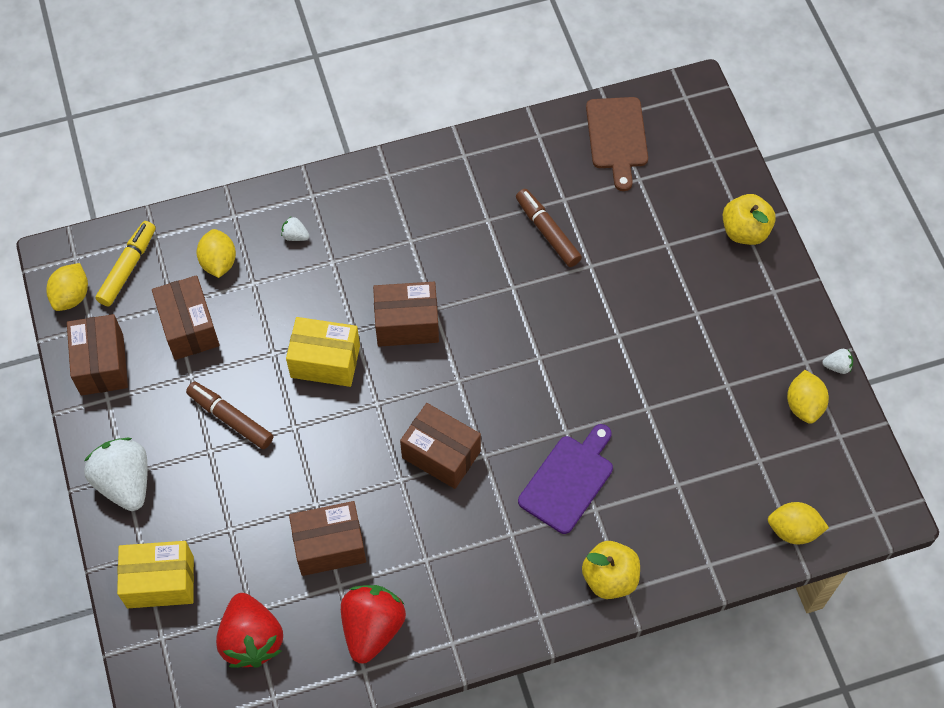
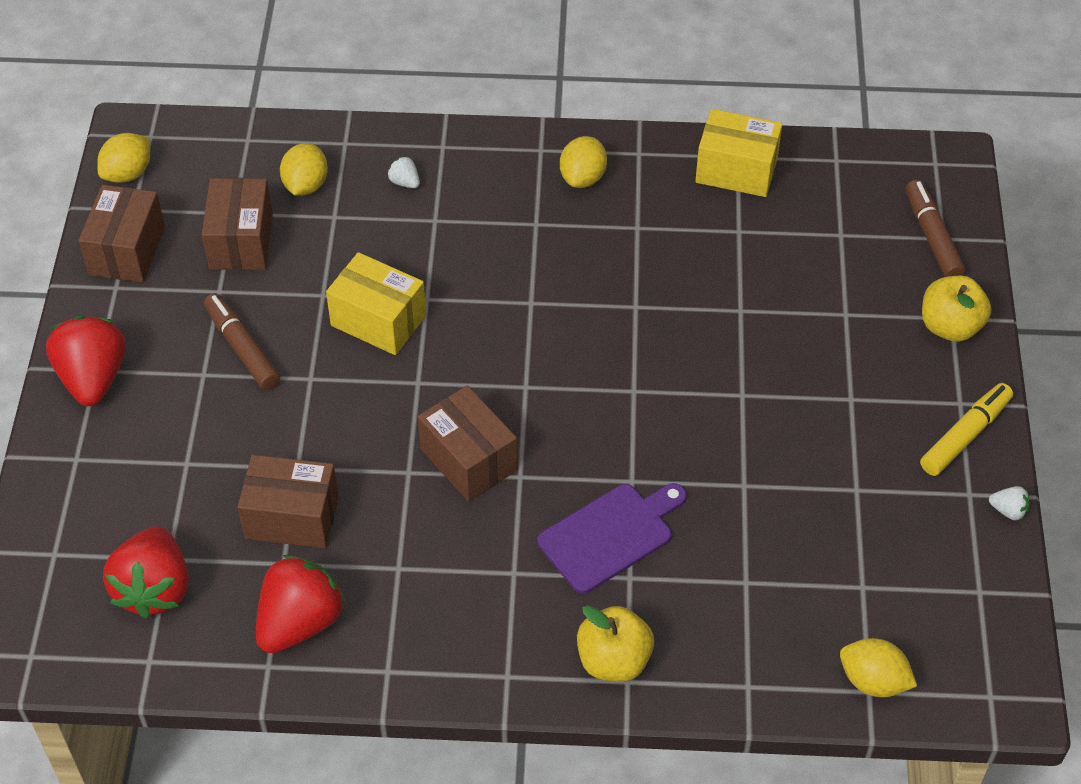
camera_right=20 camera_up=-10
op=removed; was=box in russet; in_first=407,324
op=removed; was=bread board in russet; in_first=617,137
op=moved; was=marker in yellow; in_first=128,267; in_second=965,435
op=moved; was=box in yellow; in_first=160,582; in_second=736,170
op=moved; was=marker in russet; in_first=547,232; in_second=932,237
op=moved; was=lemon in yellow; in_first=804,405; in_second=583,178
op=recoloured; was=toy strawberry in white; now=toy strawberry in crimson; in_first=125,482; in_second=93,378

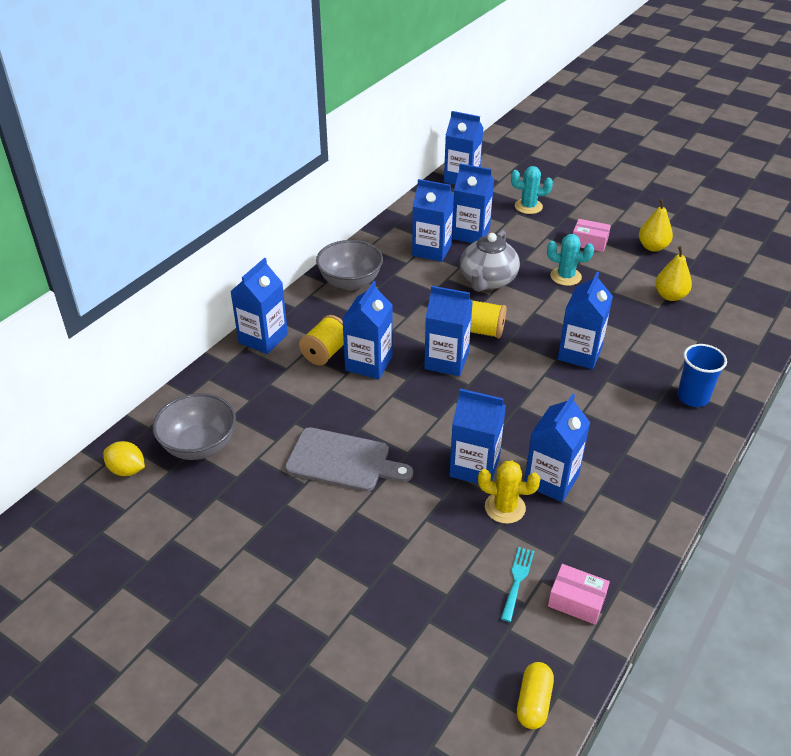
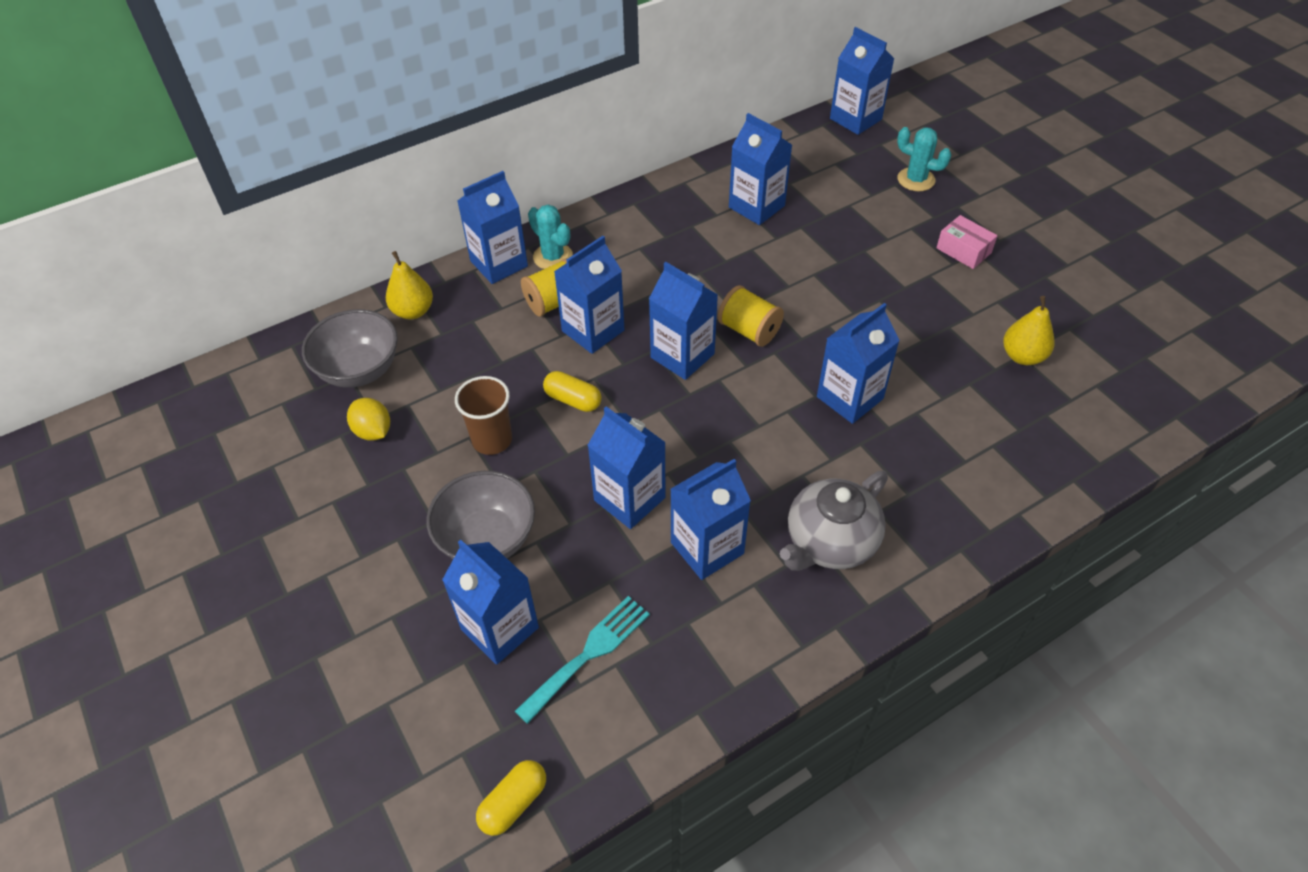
camera_right=25 camera_up=10
op=removed; was=saguaro cactus in yellow; in_first=505,508
op=removed; was=box in rose-pink; in_first=576,601
op=removed; was=cup in blue; in_first=693,397
op=added; now=capsule in yellow; in_second=573,400
op=moved; was=lemon in yellow; in_first=127,470; in_second=373,431
op=moved; was=bowl in grey; in_first=350,282; in_second=487,539
op=moved; was=juice carton in blue; in_first=470,234; in_second=499,628
op=moved; was=tea pot in grey; in_first=487,281; in_second=830,542
op=moved; was=saguaro cactus in aqua; in_first=565,276; in_second=553,257
op=moved; was=toy pear in yellow; in_first=652,247; in_second=413,311
op=replaced; was=bread board in grey; now=cup in russet; in_first=343,461; in_second=492,440
op=resized; was=dinner fork in aqua; in_first=517,580; in_second=589,654; ratio=1.5

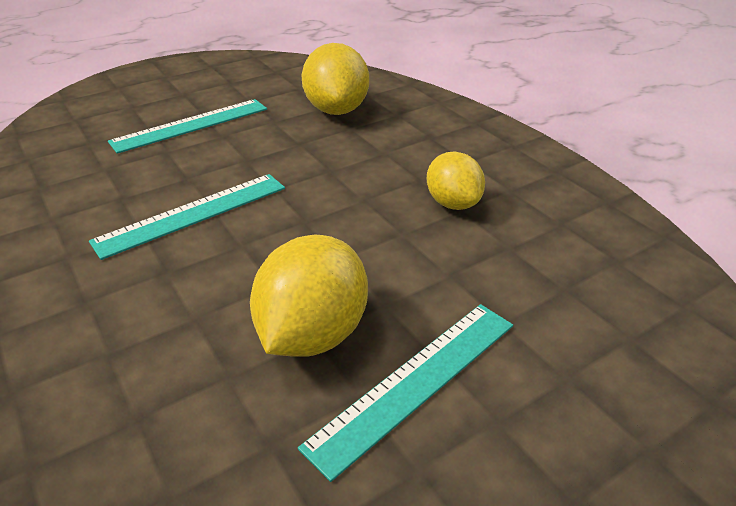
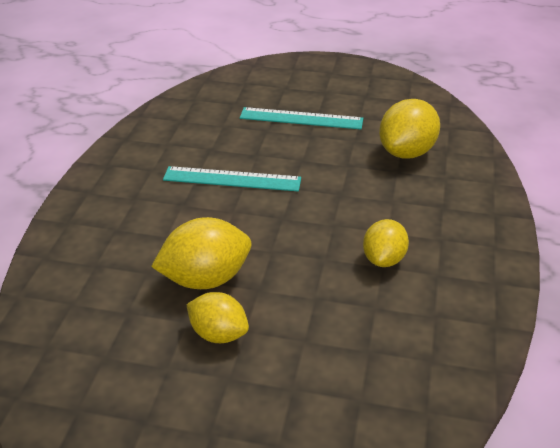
camera_right=45 camera_up=0
op=replaced; was=ruler in aqua; now=lemon in yellow; in_first=416,382; in_second=218,334

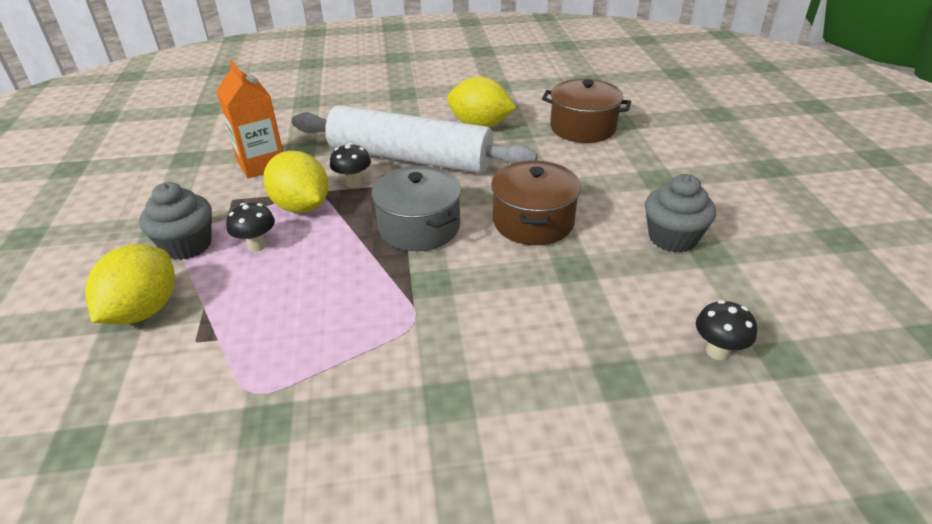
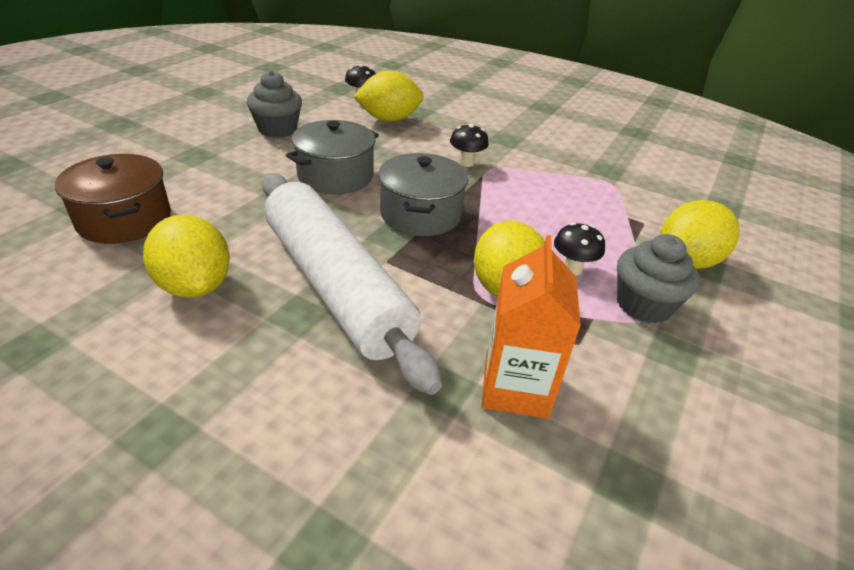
camera_right=-145 camera_up=0
op=added; now=lemon in yellow; in_second=389,119
op=moved; was=toadstool in black; in_first=353,183; in_second=466,163
op=recoloured; was=stockpot in russet; now=stockpot in grey; in_first=533,221; in_second=335,176

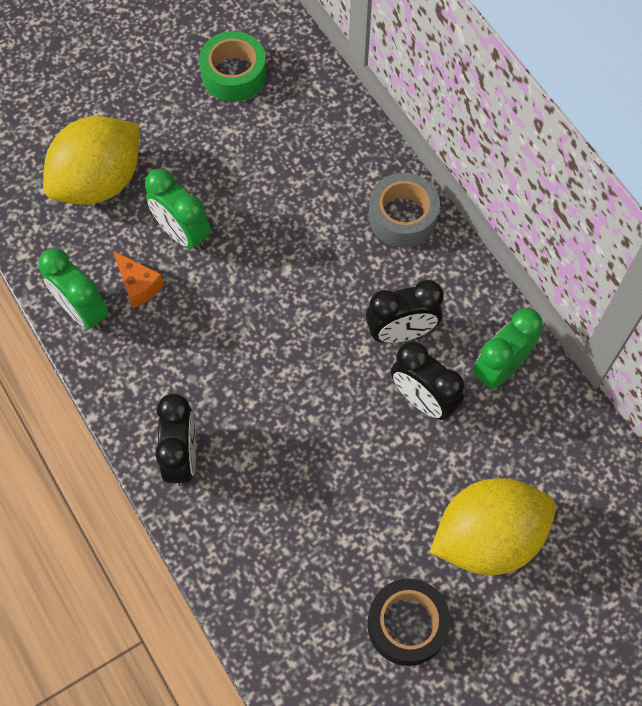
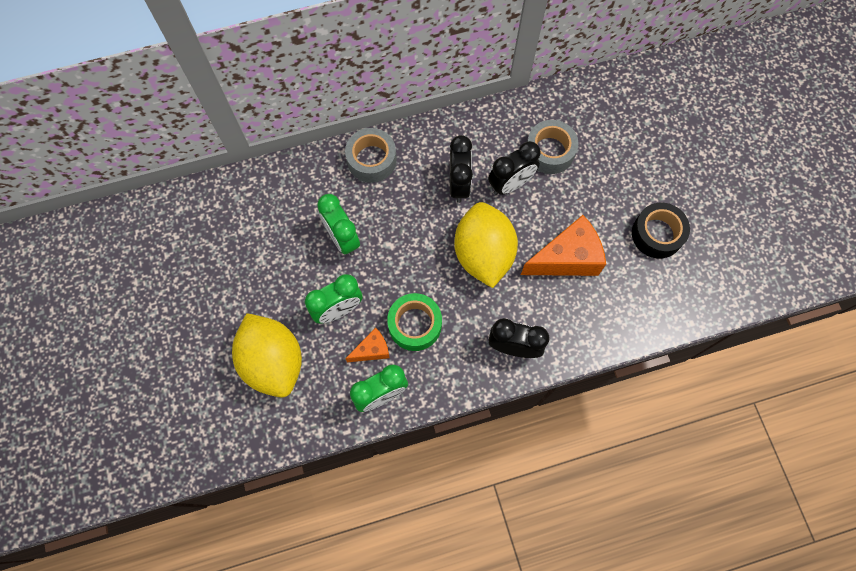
camera_right=-75 camera_up=5
op=added; now=piece of cheese in orange-coloured; in_second=566,258
op=added; now=tape in grey; in_second=549,151
op=moved; was=tape in leaf-green; in_first=234,74; in_second=415,325
op=moved; was=lemon in yellow; in_first=487,537; in_second=483,254
op=moved; was=clock in leaf-green; in_first=500,368; in_second=342,238

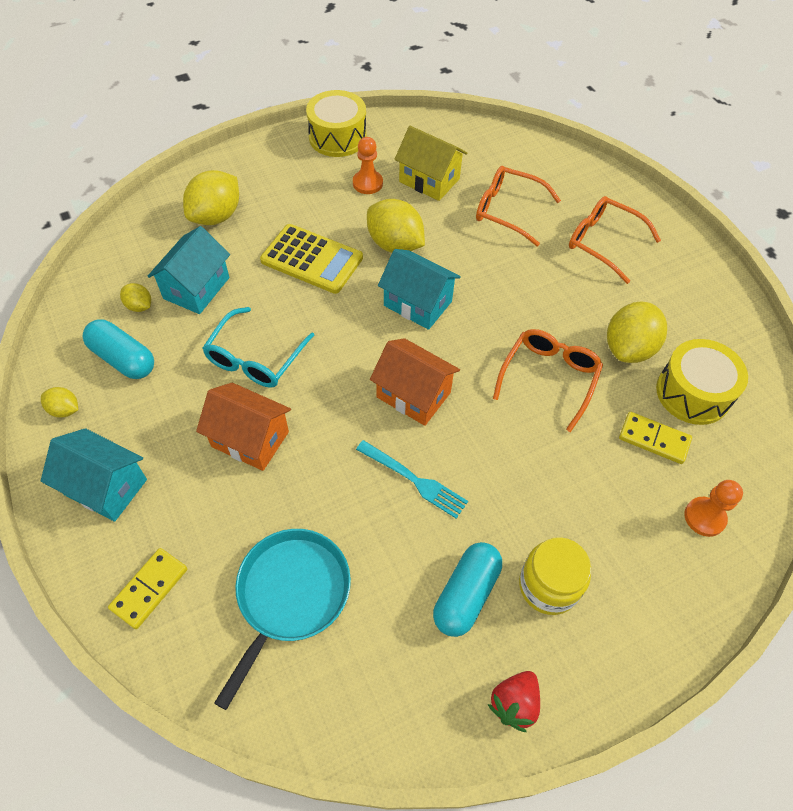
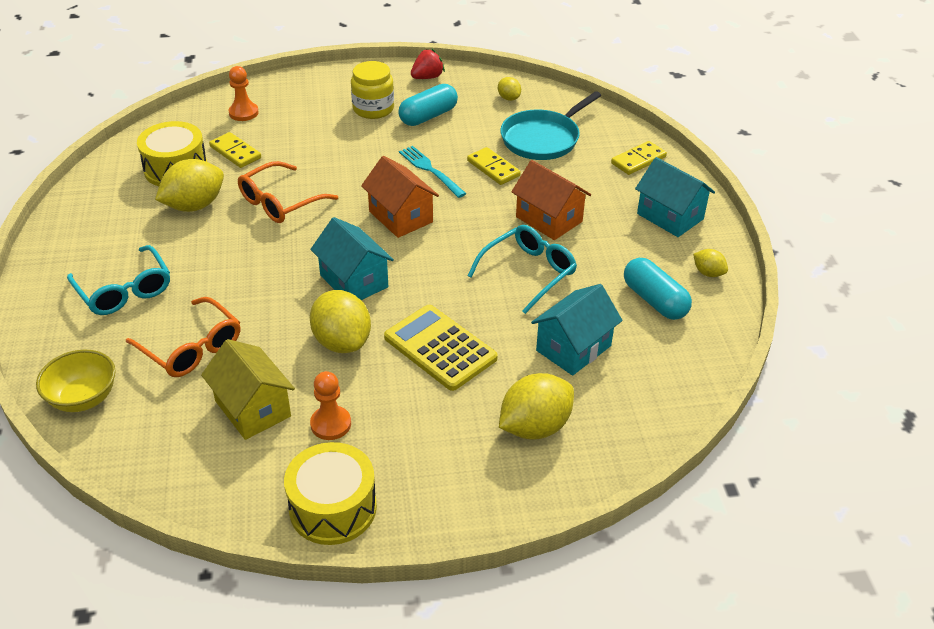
camera_right=-160 camera_up=-15
op=added; now=bowl in yellow; in_second=83,398
op=added; now=domino piece in yellow; in_second=493,168
op=moved; was=lemon in yellow; in_first=139,306; in_second=508,98
op=recoloured; was=spectacles in orange-coloured; now=spectacles in aqua; in_first=603,243; in_second=124,290

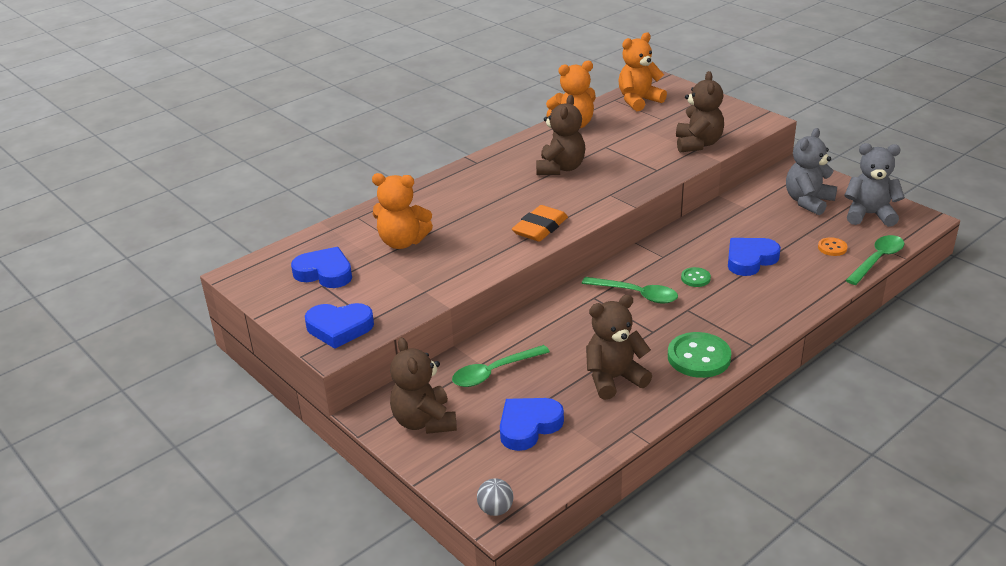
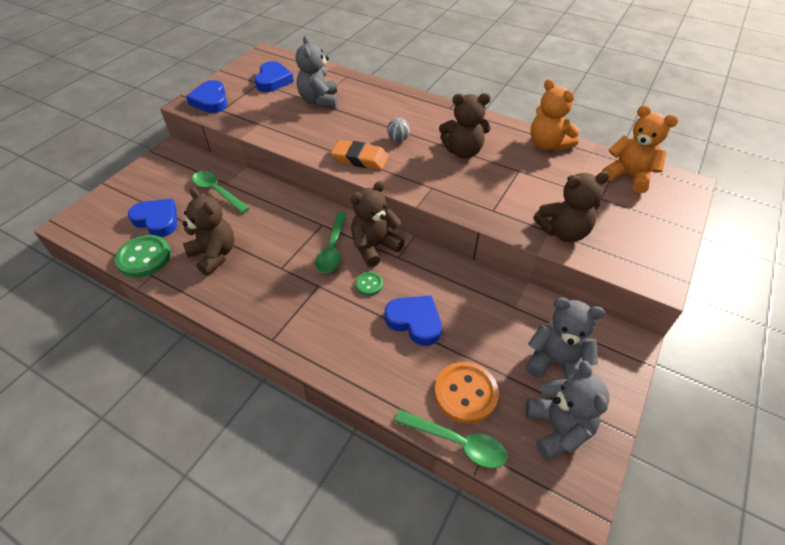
camera_right=70 camera_up=15
op=moved; was=teddy in russet; in_first=424,421; in_second=374,247
op=moved; was=sphere in grey; in_first=495,509; in_second=398,139
op=moved; was=shirt button in leaf-green; in_first=699,357; in_second=144,257
op=recoloured; was=teddy in orange-coloured; now=teddy in grey; in_first=402,242; in_second=319,101
op=resized; was=shirt button in orange-coloured; in_first=832,248; in_second=465,393; ratio=1.94

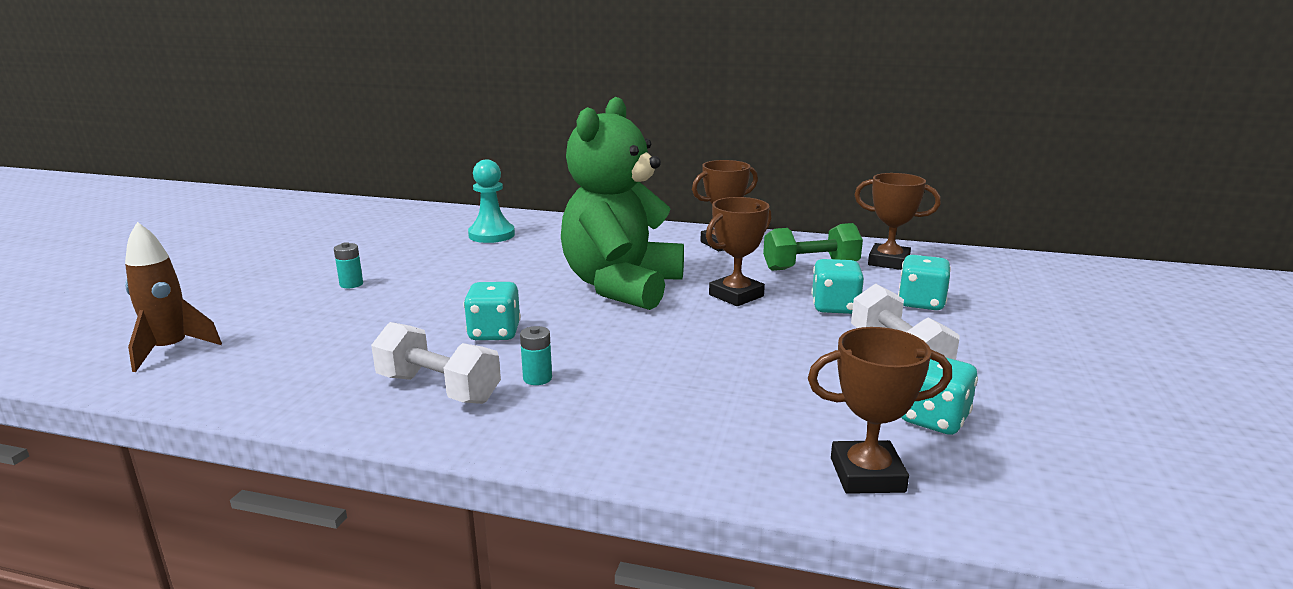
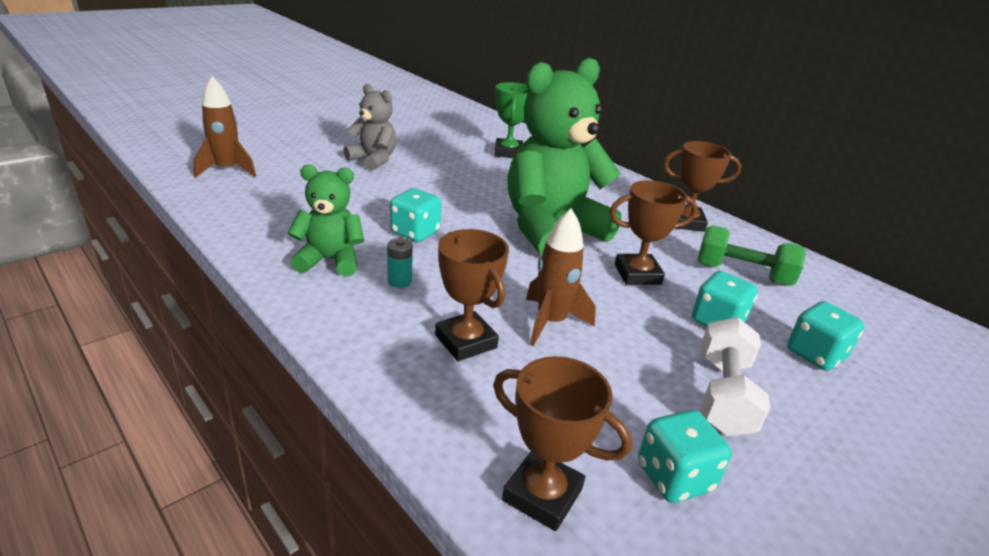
camera_right=30 camera_up=10
op=added; now=toy rocket in russet; in_second=551,322
op=moved; was=trophy in russet; in_first=888,262; in_second=466,341
op=replaced; was=AA battery in aqua; now=teddy in grey; in_first=351,284; in_second=373,160
op=replaced; was=free weight in white; now=teddy in leaf-green; in_first=438,389; in_second=330,260
op=replaced; was=chess pawn in aqua; now=trophy in leaf-green; in_first=491,235; in_second=508,152

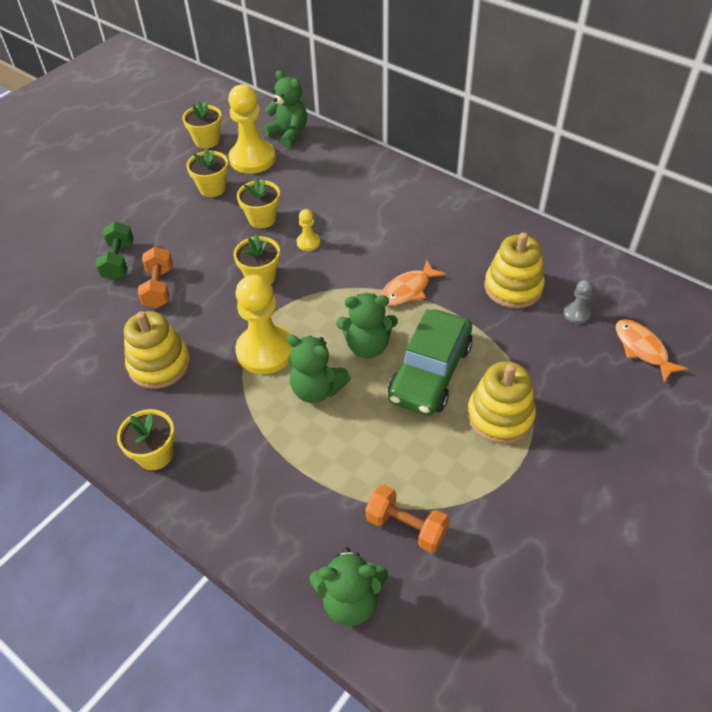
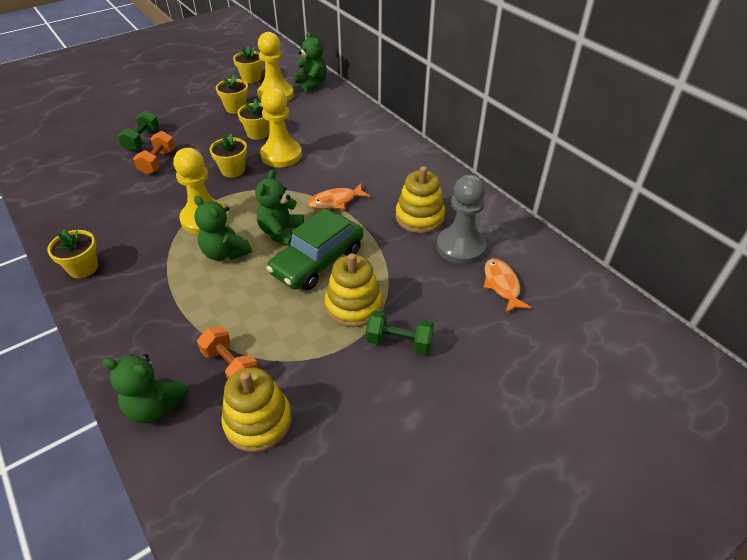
camera_right=15 camera_up=-5
op=added; now=free weight in leaf-green; in_second=399,342
op=moved; was=ring stacker in yellow; in_first=159,364; in_second=258,421
op=turned; was=teddy in leaf-green; in_first=367,346; in_second=281,232; clockwise=90
op=resized; was=chess pawn in yellow; in_first=308,242; in_second=281,155; ratio=2.17
op=resized; was=chess pawn in grey; in_first=576,314; in_second=460,247; ratio=2.17

